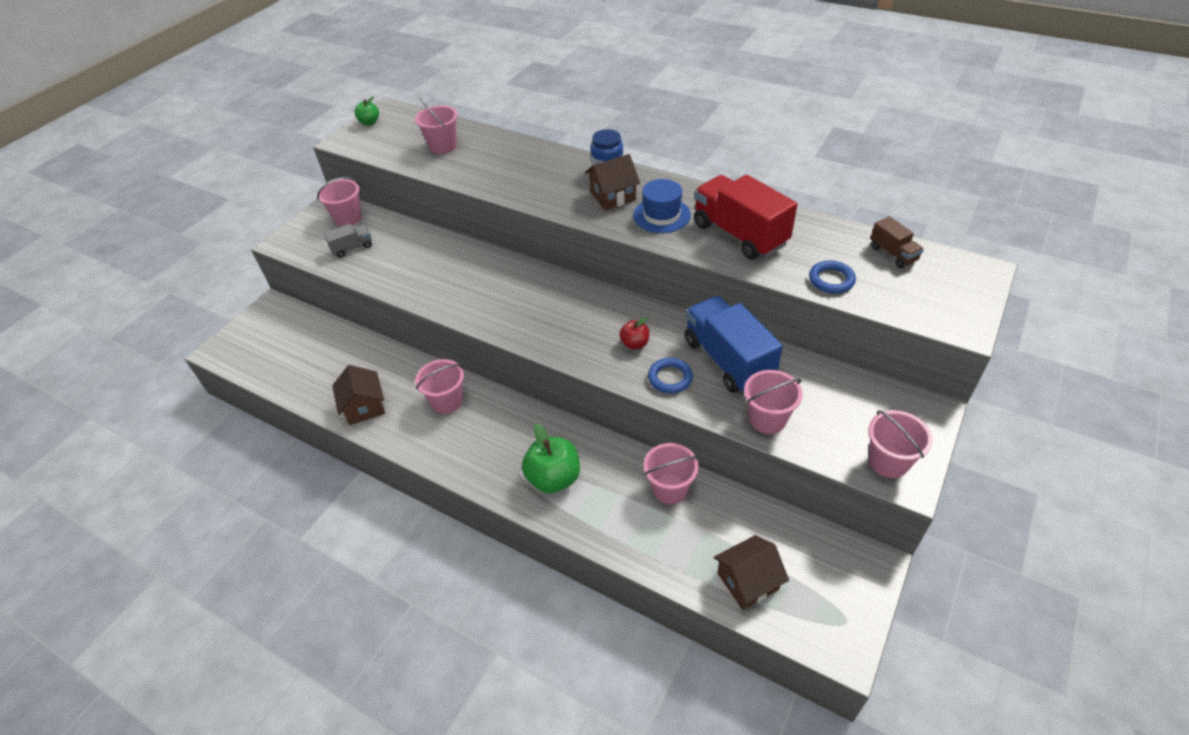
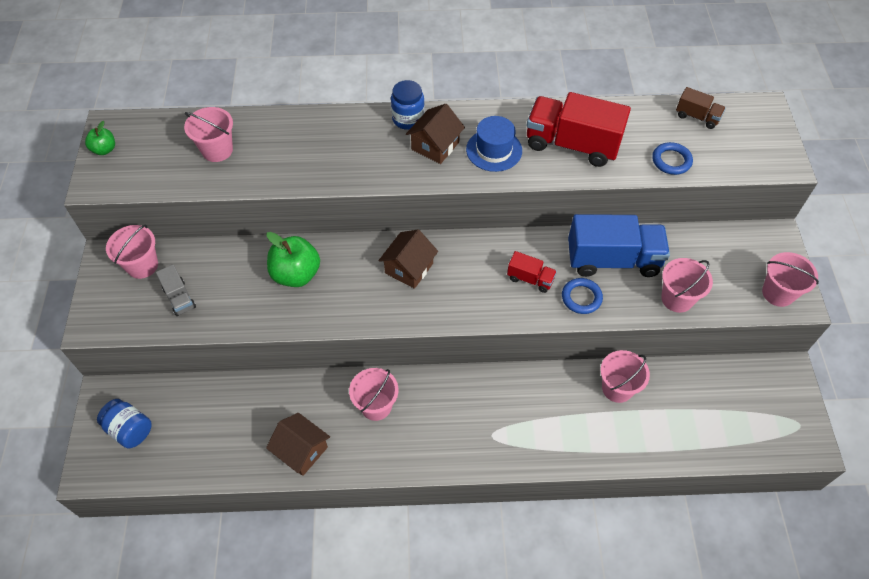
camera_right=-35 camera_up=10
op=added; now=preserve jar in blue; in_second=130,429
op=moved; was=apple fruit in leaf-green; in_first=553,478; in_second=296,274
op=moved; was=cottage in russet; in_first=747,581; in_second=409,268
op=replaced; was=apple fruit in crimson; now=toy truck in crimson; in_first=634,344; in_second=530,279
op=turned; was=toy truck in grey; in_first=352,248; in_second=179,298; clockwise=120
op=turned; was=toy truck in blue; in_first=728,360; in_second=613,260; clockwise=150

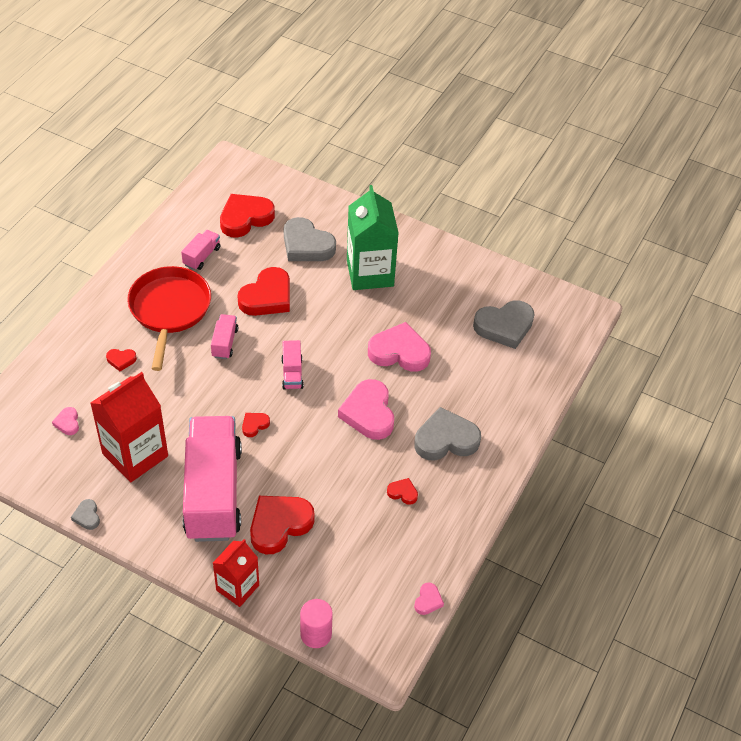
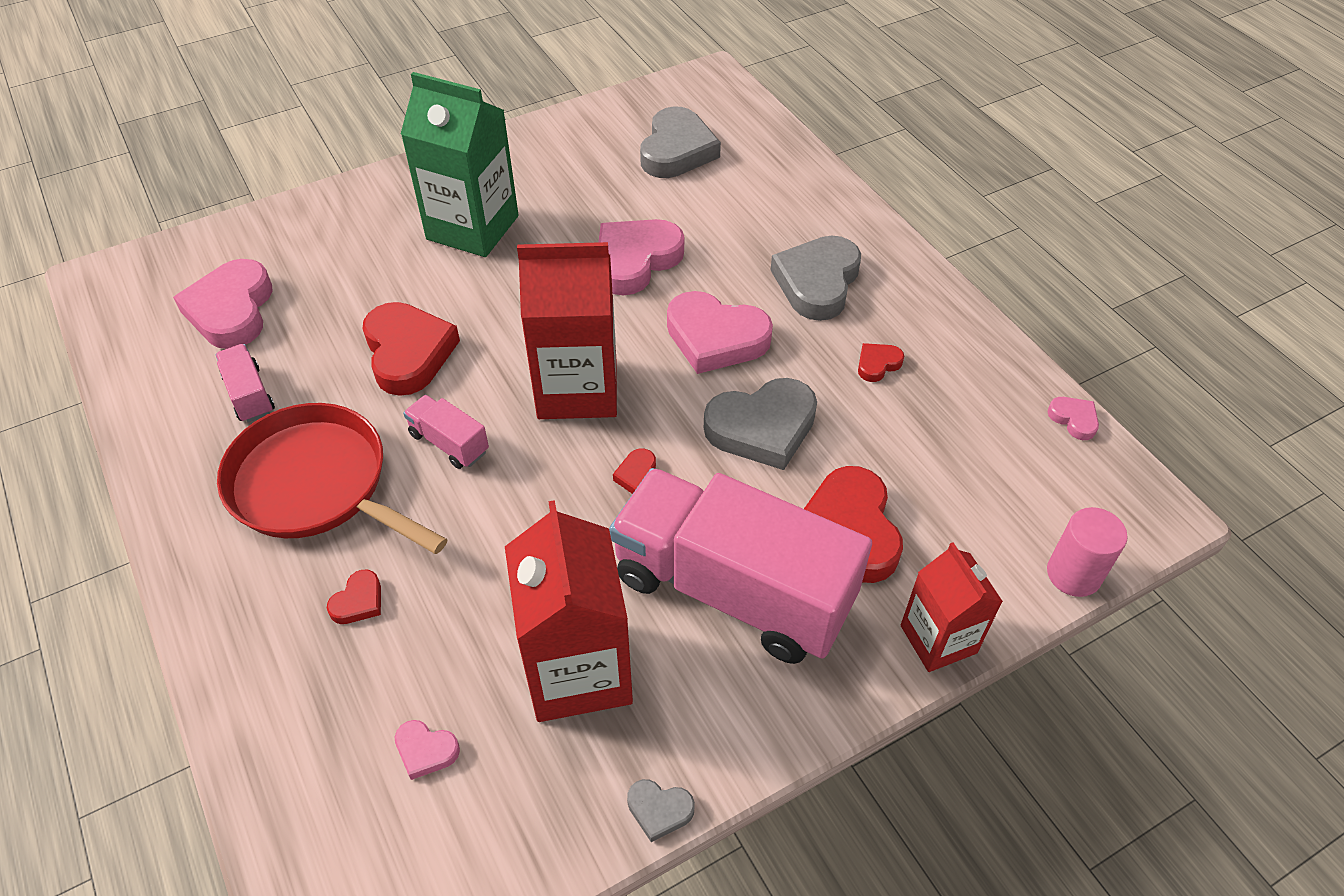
camera_right=-55 camera_up=0
op=moved; was=love heart in grey; in_first=306,245; in_second=762,428
op=replaced; was=toy truck in rose-pink; now=juice carton in crimson; in_first=292,373; in_second=577,389
op=recoloured; was=love heart in crimson; now=love heart in rose-pink; in_first=245,218; in_second=231,310

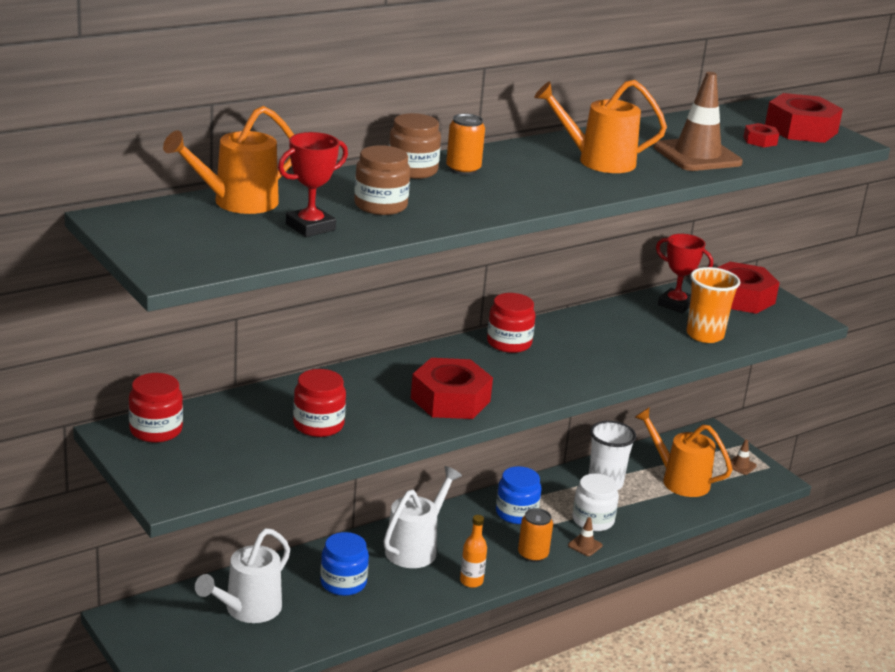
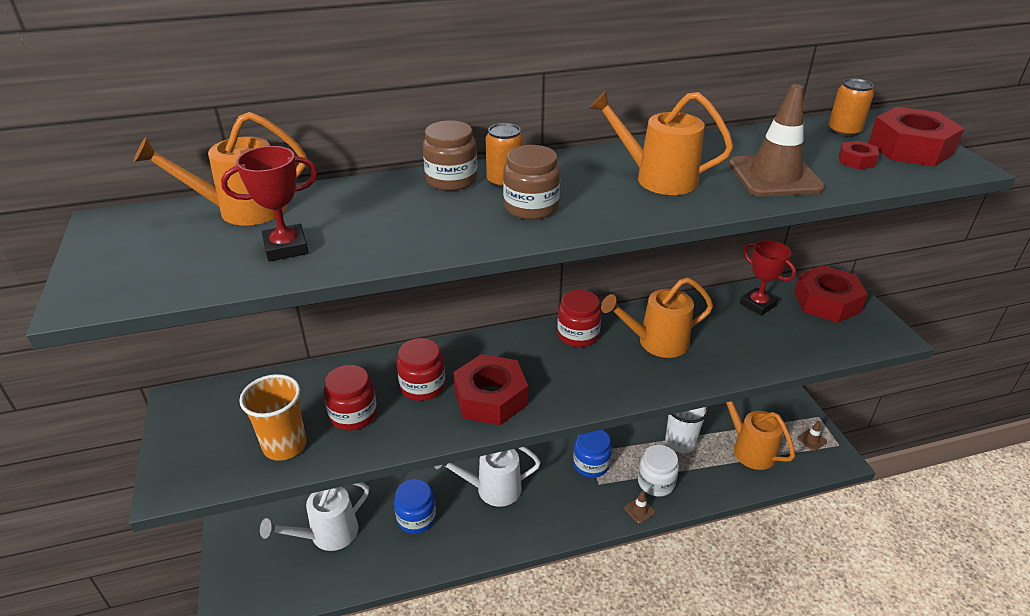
camera_right=20 camera_up=10
op=removed; was=drink bottle in orange-coloured; in_first=471,581
op=added; now=sprinkling can in orange-coloured; in_second=656,342
op=moved; was=preserve jar in crimson; in_first=156,430; in_second=422,386
op=moved; was=preserve jar in russet; in_first=380,205; in_second=531,207
op=moved; was=soda can in orange-coloured; in_first=533,554; in_second=844,131
op=moved; was=cup in orange-coloured; in_first=704,335; in_second=285,445
op=turned; was=sprinkling can in white; in_first=416,548; in_second=491,489; clockwise=-150

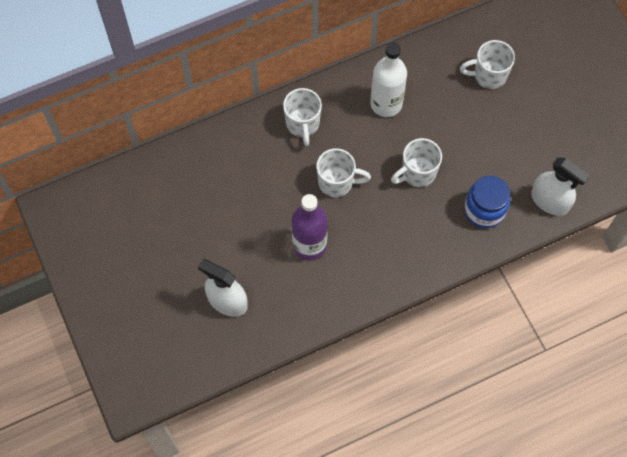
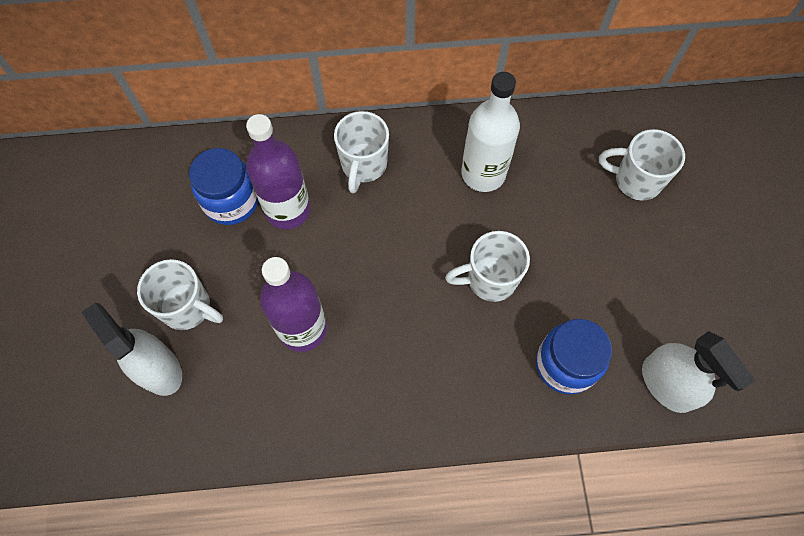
camera_right=20 camera_up=0
op=added; now=preserve jar in blue; in_second=231,201
op=added; now=drink bottle in royal purple; in_second=288,210
op=moved; was=tea mug in white; in_first=337,182; in_second=188,308

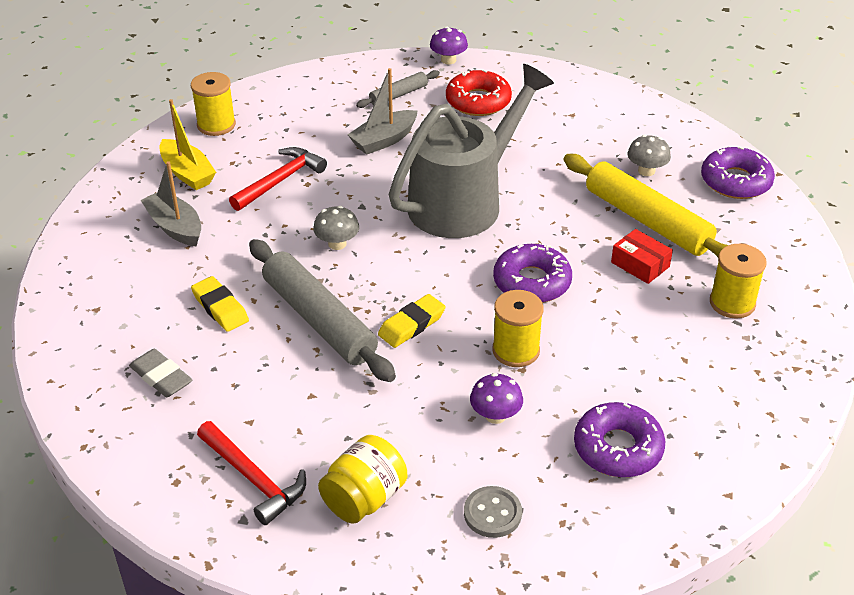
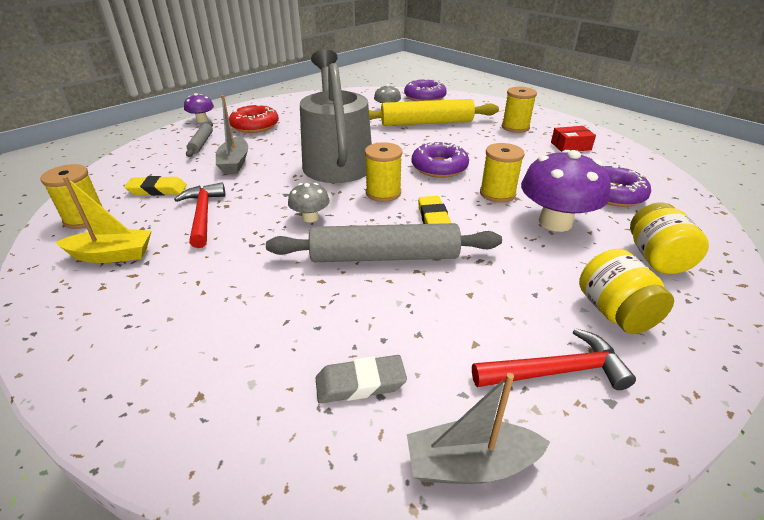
camera_right=-55 camera_up=-5
op=added; now=reel of thread in yellow; in_second=383,193
op=moved; was=sailboat in grey; in_first=175,227; in_second=470,464
op=moved; was=eraser in yellow; in_first=220,308; in_second=157,190
op=moved; was=box in crimson; in_first=640,264; in_second=570,146
op=replaced; was=shirt button in grey; now=preserve jar in yellow; in_first=492,513; in_second=656,258
op=resized; was=toadstool in royal purple; in_first=495,415; in_second=555,222; ratio=1.96

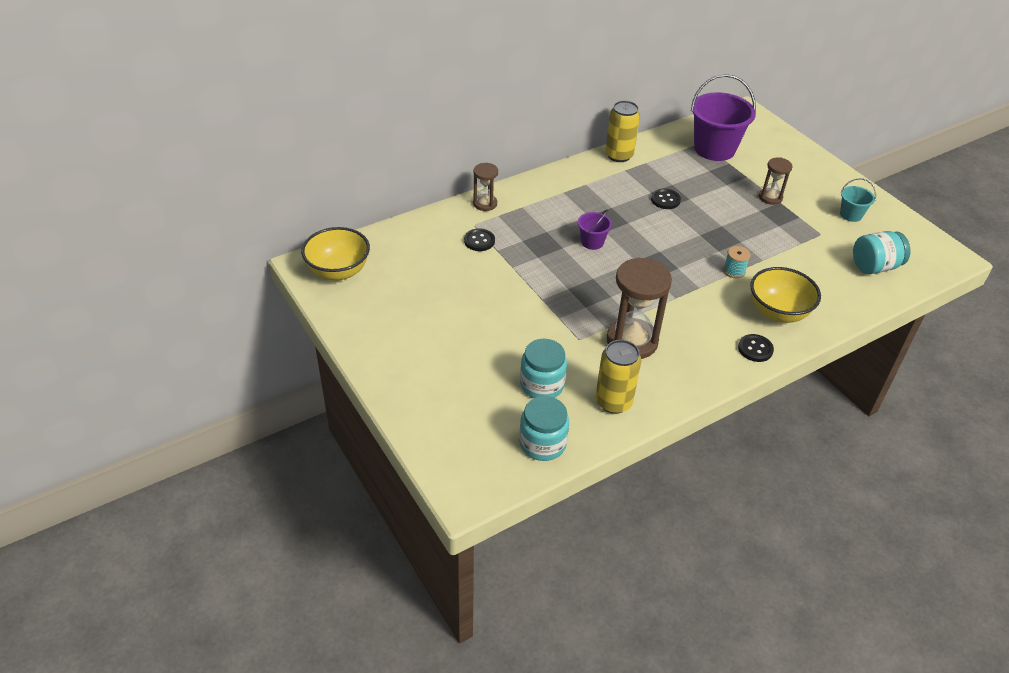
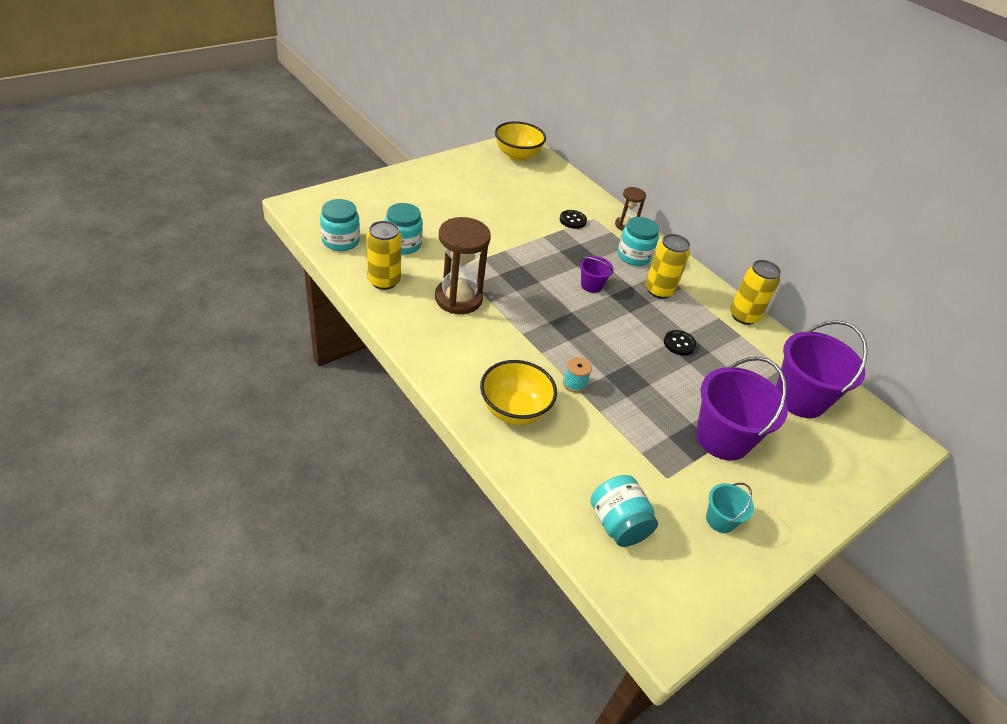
camera_right=80 camera_up=0
op=removed; was=shirt button in black; in_first=755,349
op=added; now=preserve jar in aqua; in_second=634,256
op=added; now=soda can in yellow; in_second=659,290
op=replaced; was=sand timer in russet; now=sand bucket in royal purple; in_first=770,197; in_second=722,438

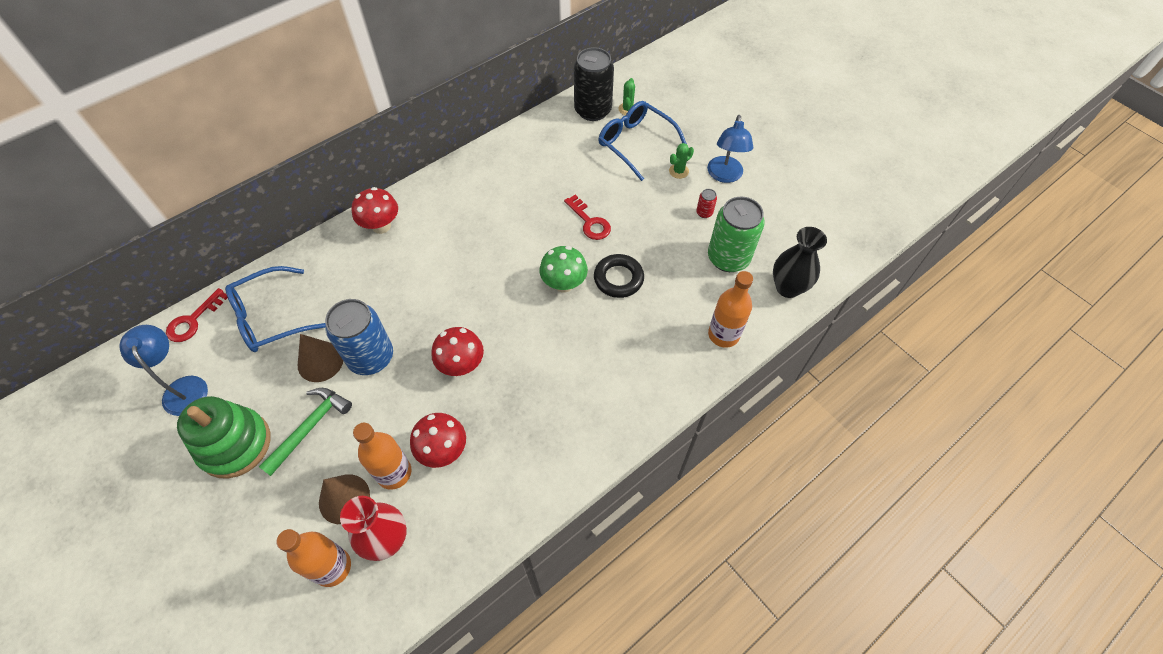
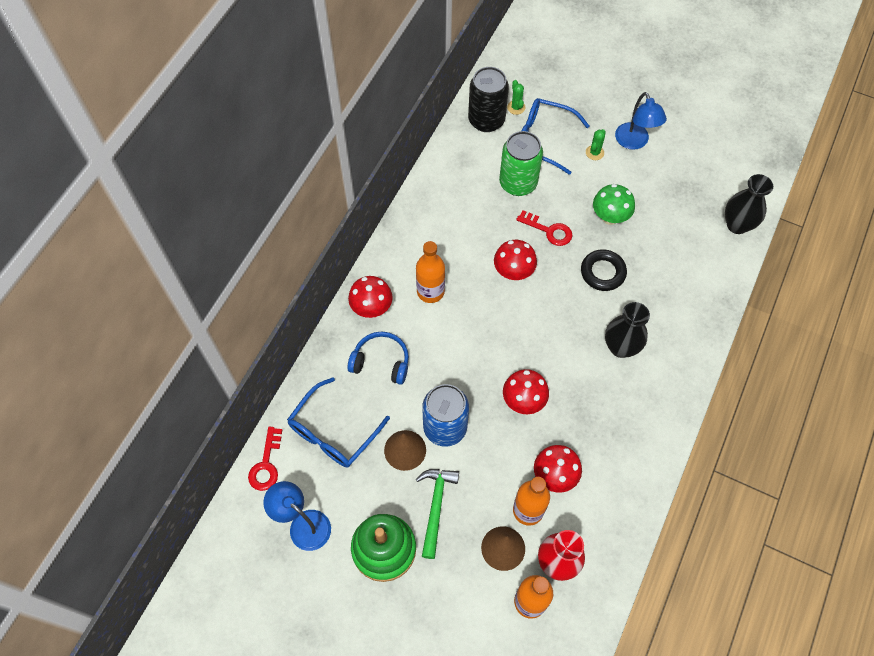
camera_right=-25 camera_up=5
op=removed; was=soda can in crimson; in_first=704,213
op=added; now=over-ear headphones in blue; in_second=381,362
op=added; now=toadstool in crimson; in_second=513,272
op=added; now=vase in black; in_second=620,347
op=moved; was=toadstool in leaf-green; in_first=564,284; in_second=610,217
op=moved; was=soda can in leaf-green; in_first=728,258; in_second=518,183
op=moved; was=drink bottle in orange-coloured; in_first=723,335; in_second=430,291

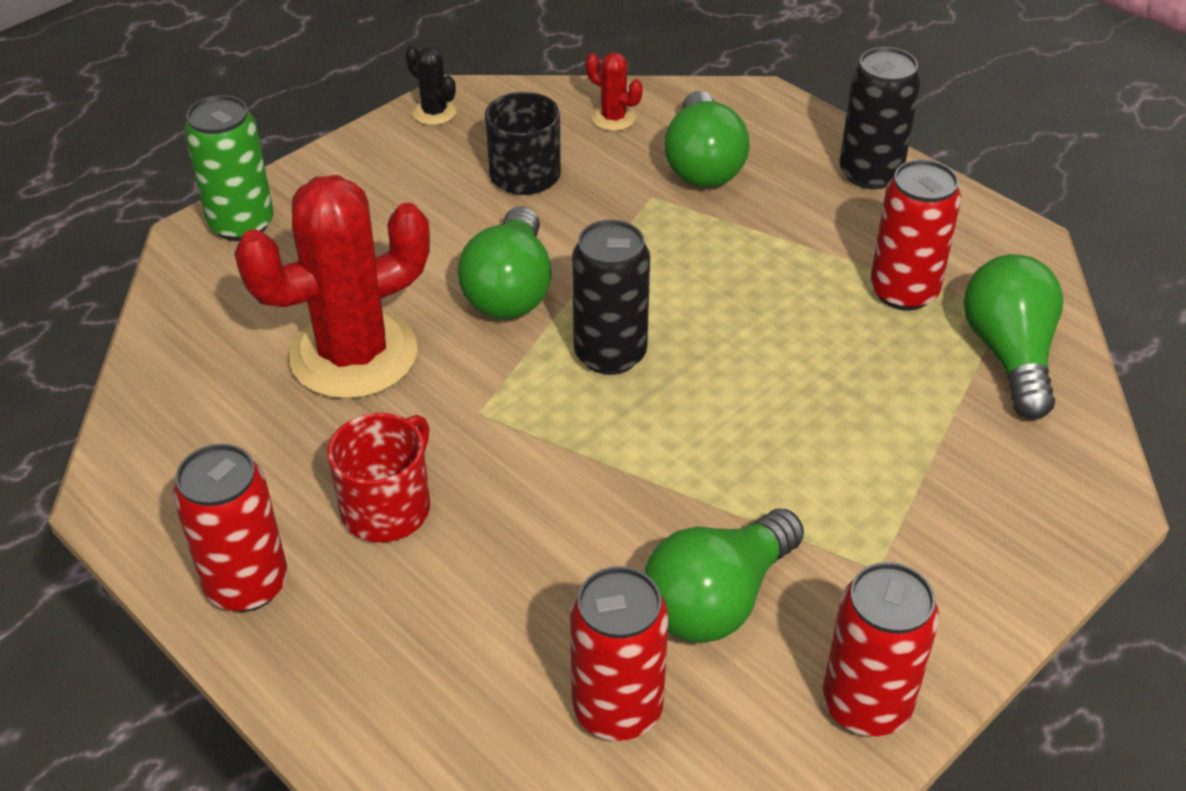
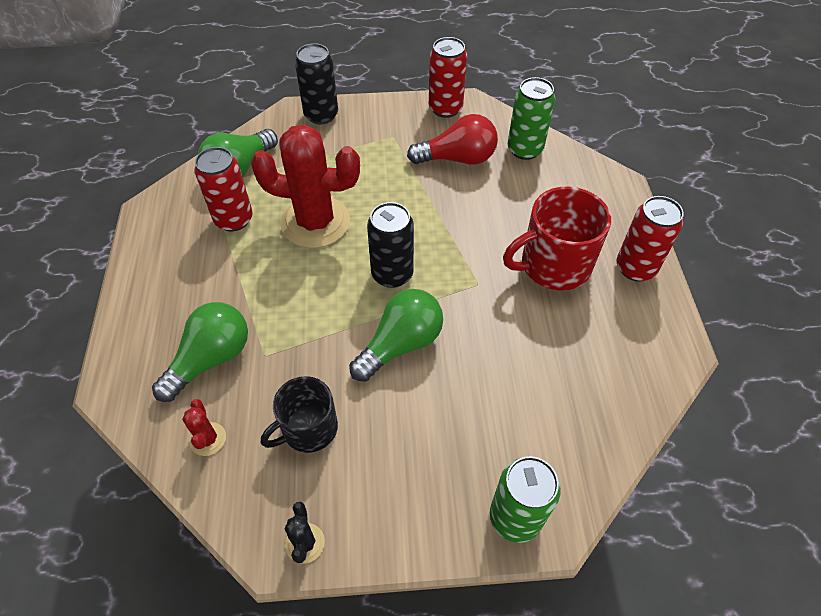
camera_right=-140 camera_up=10
op=moved; was=saguaro cactus in crimson; in_first=354,355; in_second=315,222
op=moved; was=soda can in black; in_first=870,173; in_second=321,115
op=recoloured; was=soda can in crimson; now=soda can in leaf-green; in_first=617,709; in_second=525,149
op=recoloured; was=lightbulb in leaf-green; now=lightbulb in crimson; in_first=717,600; in_second=458,159
op=resized; was=tea mug in crimson; in_first=387,507; in_second=553,265; ratio=1.51

